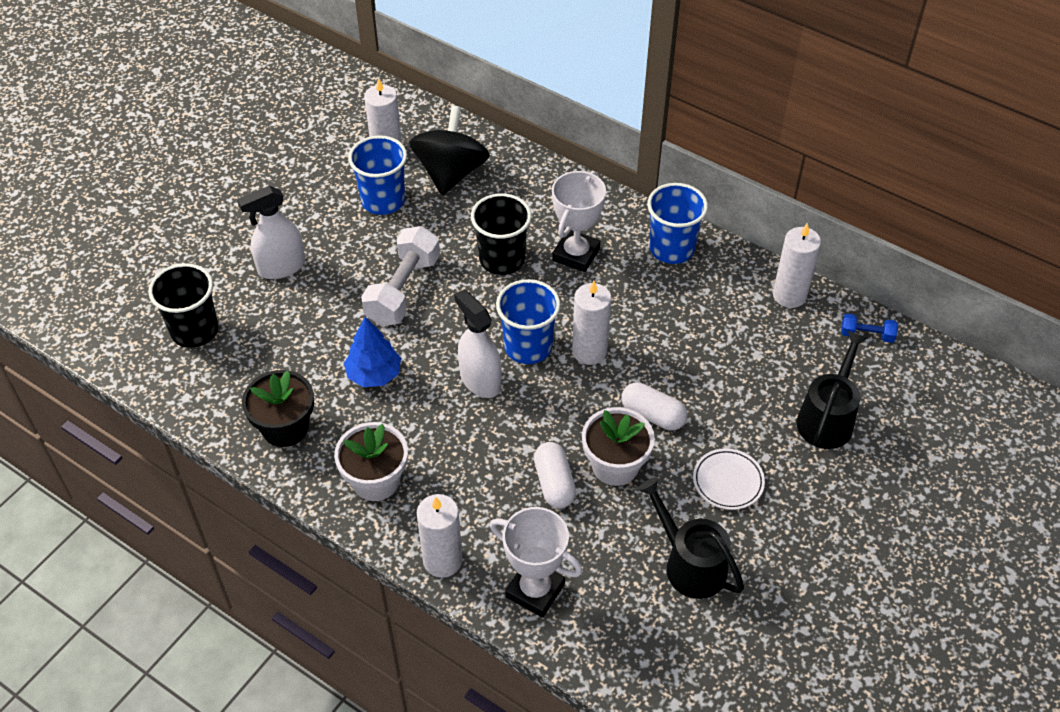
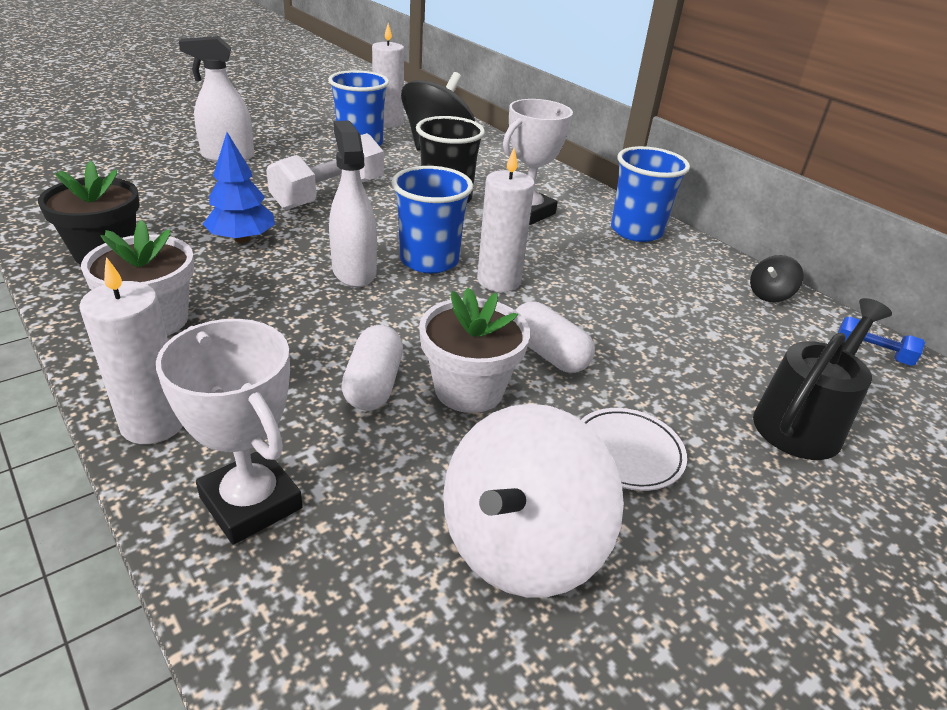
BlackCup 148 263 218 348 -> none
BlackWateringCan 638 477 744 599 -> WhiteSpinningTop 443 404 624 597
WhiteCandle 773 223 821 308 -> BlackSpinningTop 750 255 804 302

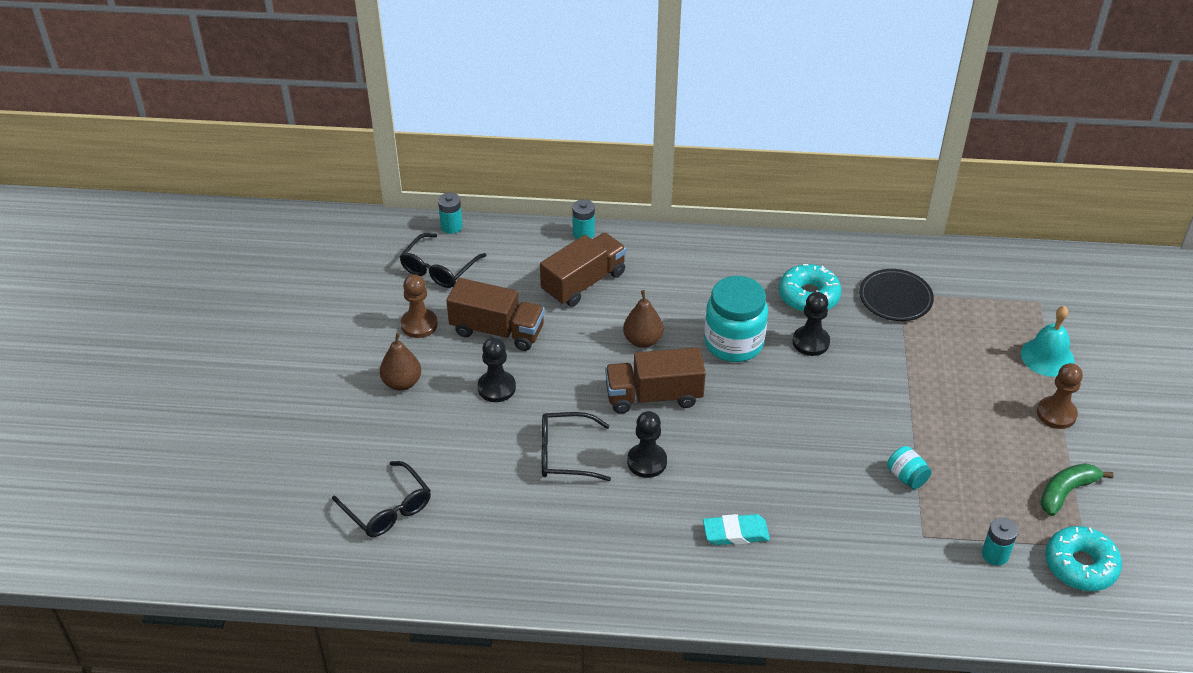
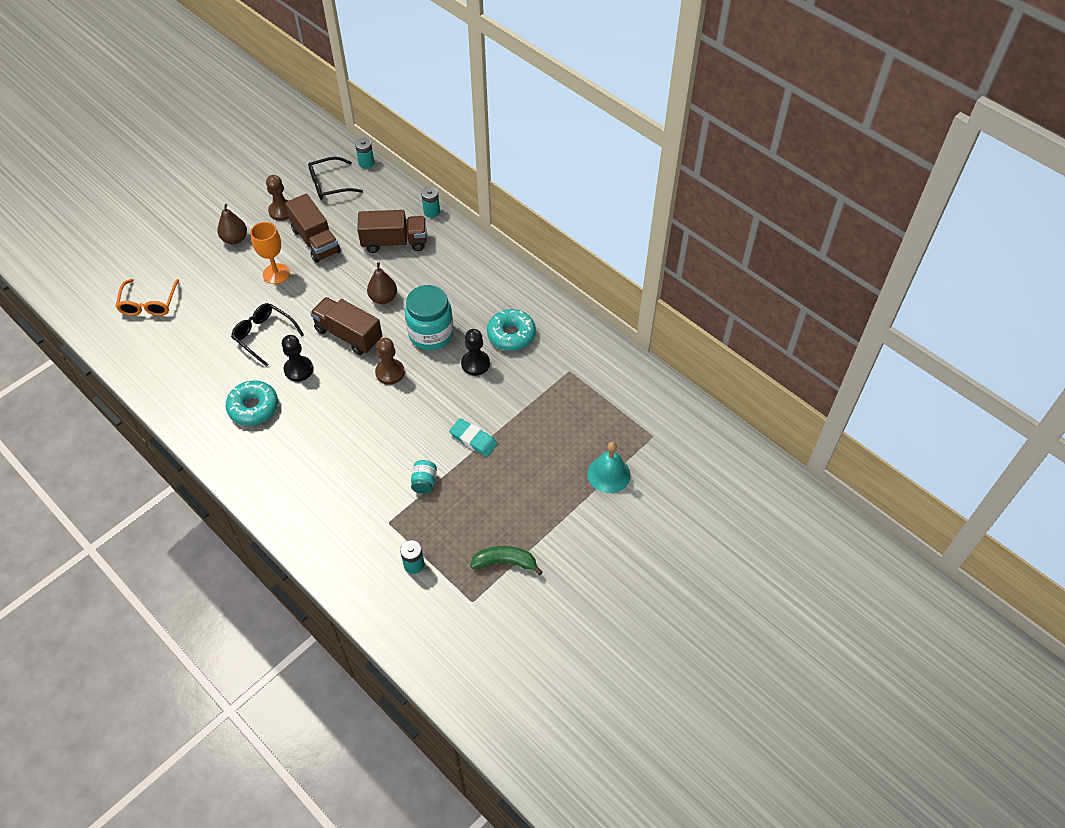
BlackGlasses 332 461 431 537 -> OrangeGlasses 115 279 179 316
BlackPawn 478 337 516 402 -> OrangeGoblet 250 222 290 284
TurquoiseEraser 703 514 770 545 -> TurquoiseEraser 449 418 498 457, move
BlackPlate 859 269 934 321 -> none
BrownPawn 1037 363 1083 429 -> BrownPawn 375 338 405 385, move
TurquoiseDonut 1045 526 1122 591 -> TurquoiseDonut 226 380 278 426, move

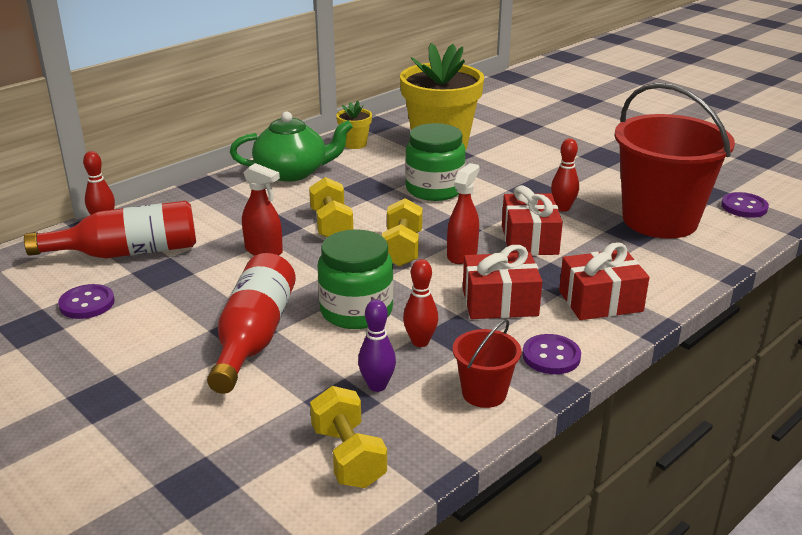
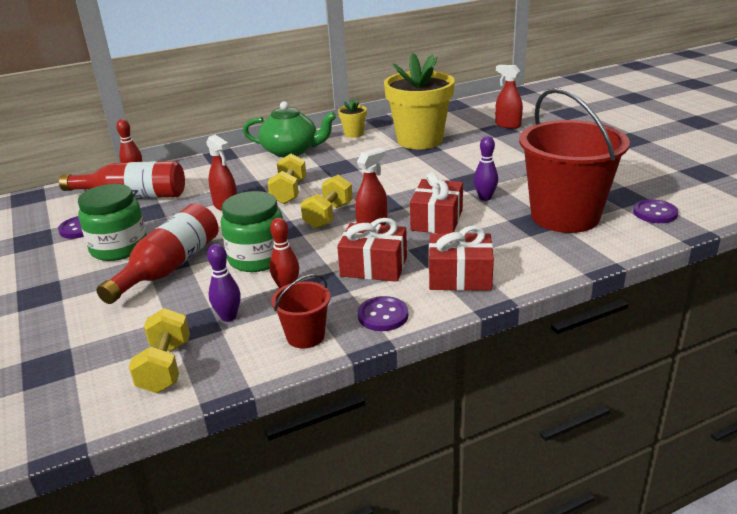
GreenJar 405 123 466 201 -> GreenJar 78 184 147 261, move
RedBowlingPin 551 138 579 212 -> PurpleBowlingPin 474 136 498 201
none -> RedSprayBottle 495 65 523 129

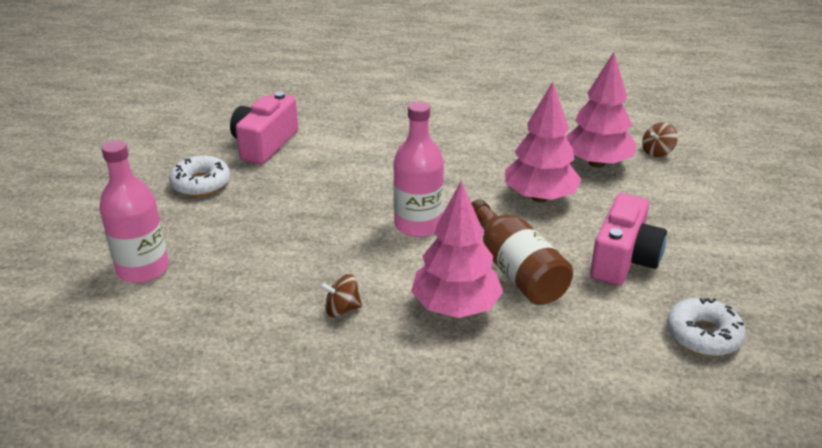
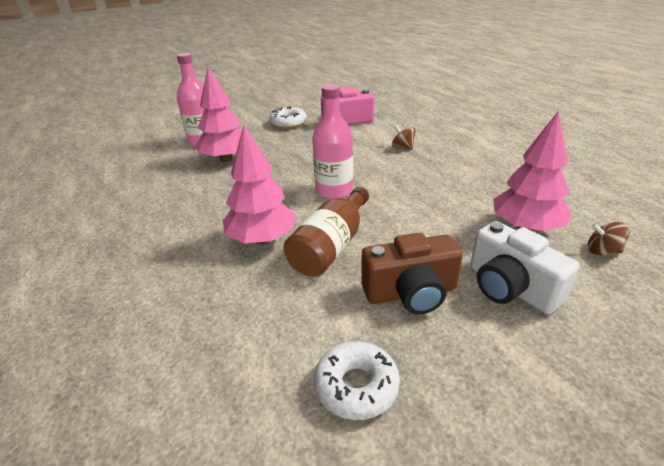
BrownSpinningTop 320 274 362 317 -> BrownSpinningTop 392 125 416 150, move
PinkTree 505 82 582 202 -> PinkTree 195 67 242 162, move
PinkCamera 590 193 667 285 -> BrownCamera 361 233 463 315
none -> WhiteCamera 470 221 580 314

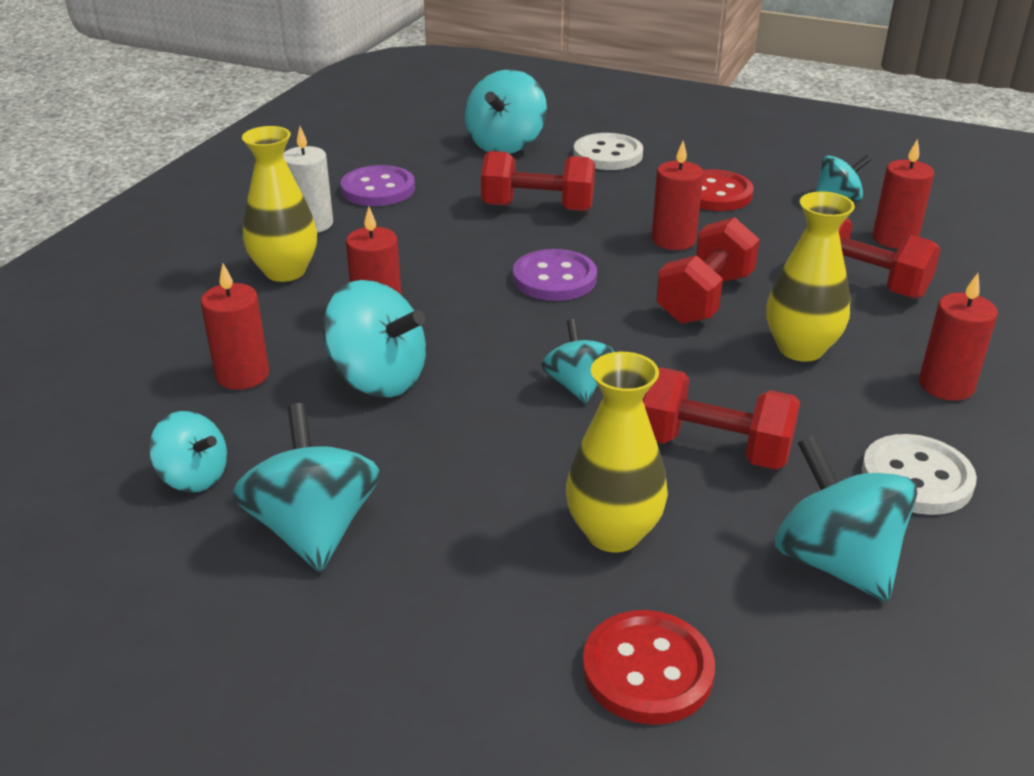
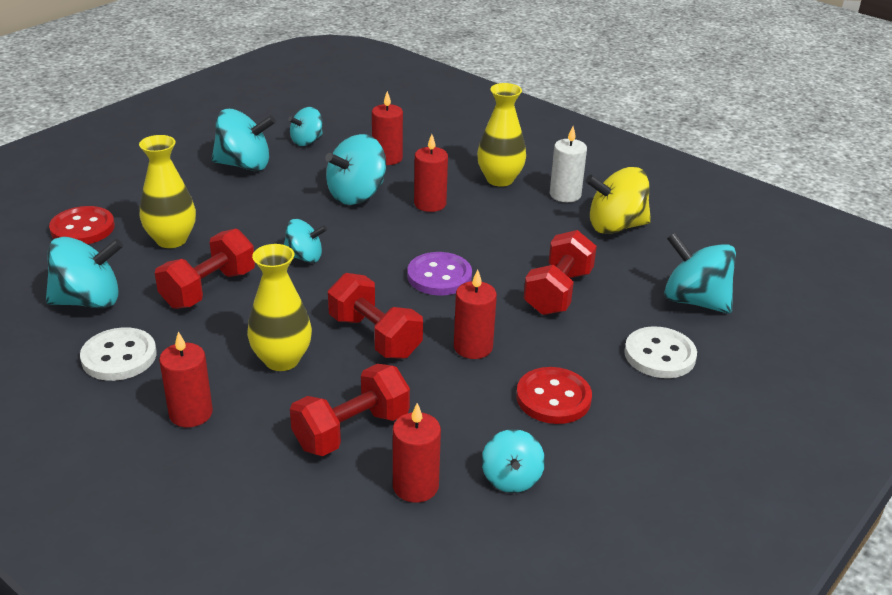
PurpleButton 341 165 415 206 -> YellowSpinningTop 585 167 651 234

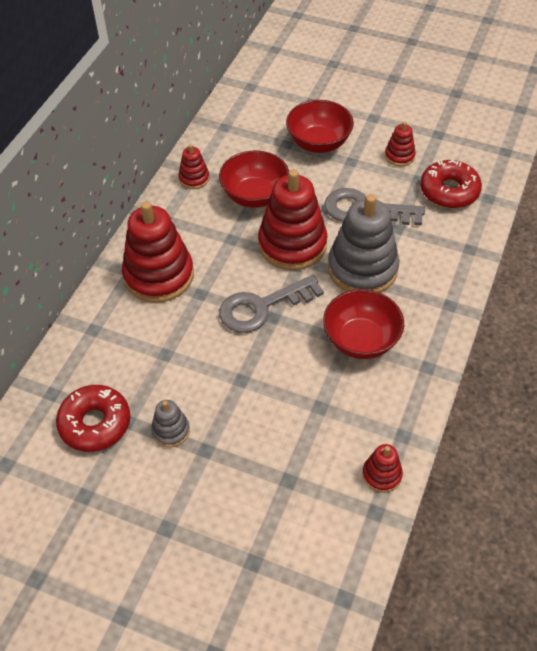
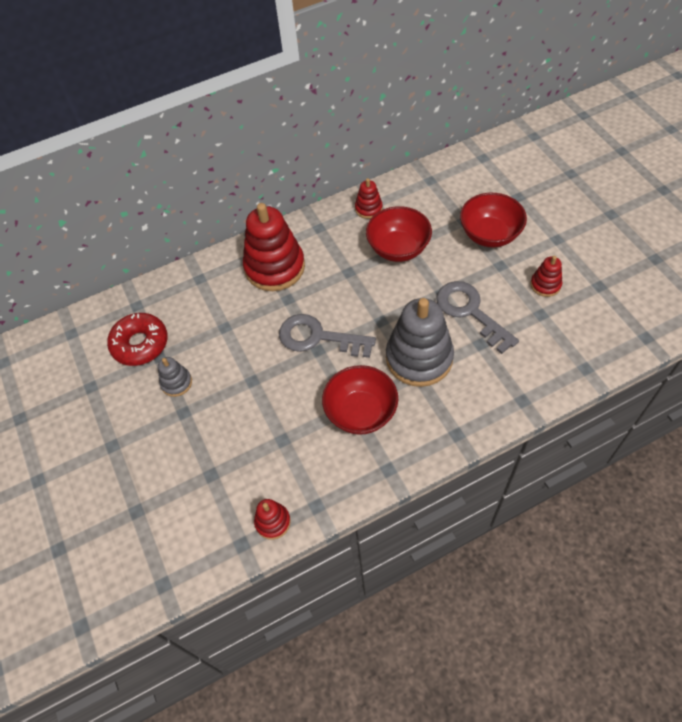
RedStackingToy 258 169 327 270 -> none
RedDonut 420 160 482 208 -> none

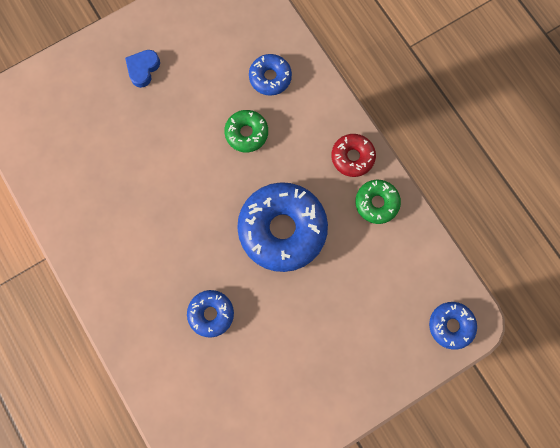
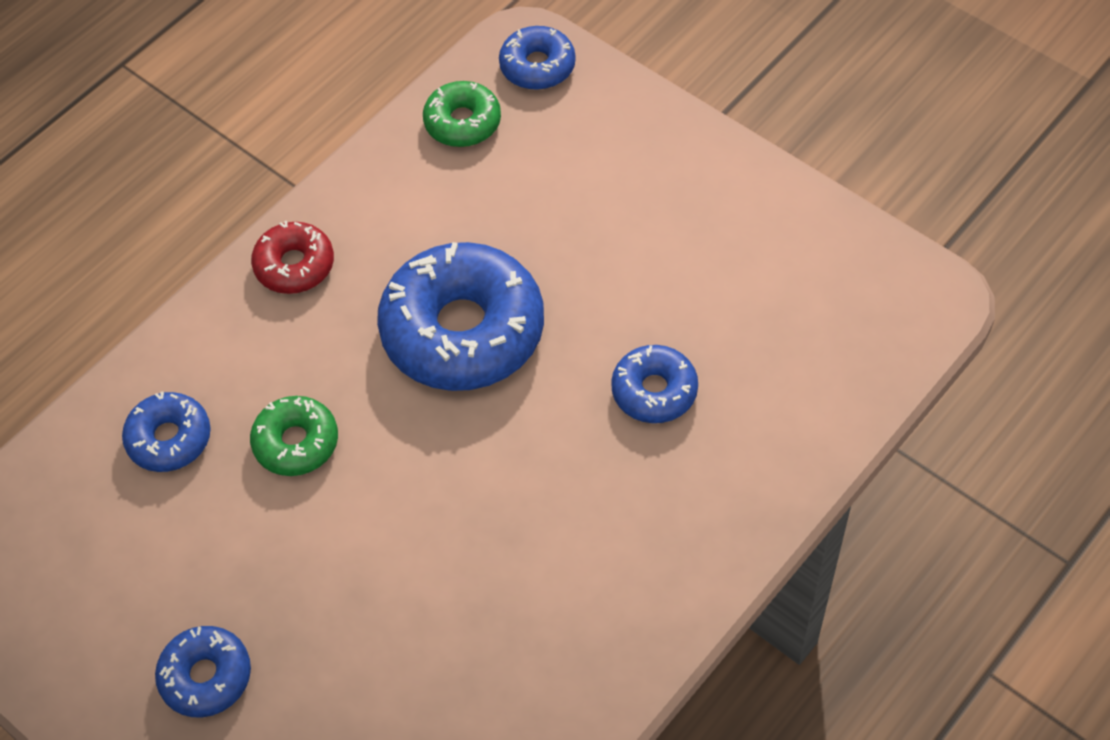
BlueHeart 125 50 160 88 -> BlueDonut 155 626 251 718
GreenDonut 355 180 401 224 -> GreenDonut 423 81 501 147, move

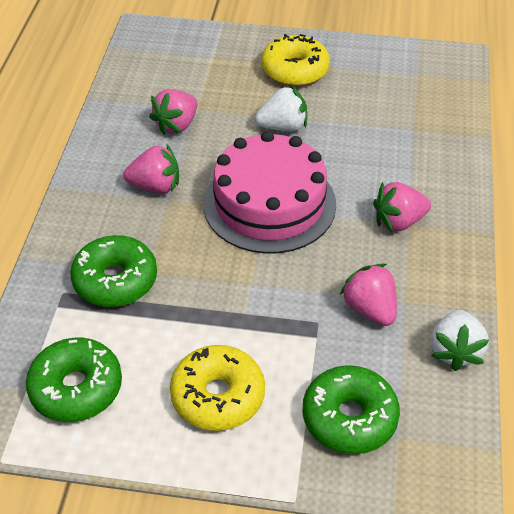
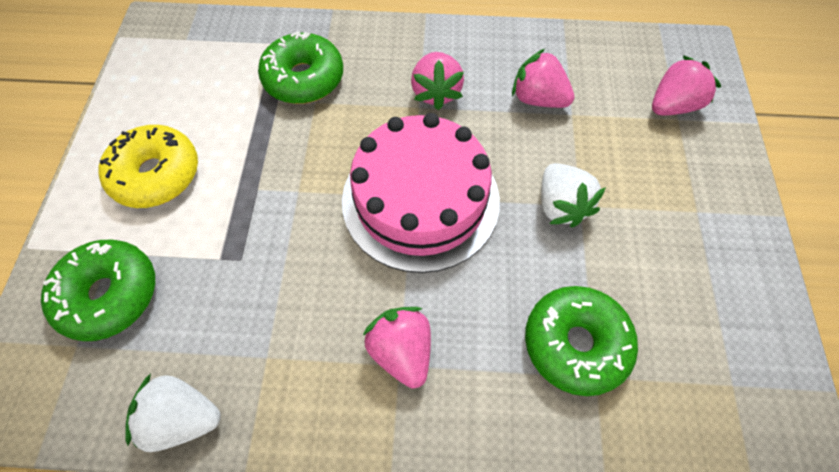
GreenDonut 26 338 122 422 -> GreenDonut 525 286 638 396, move
YellowDonut 261 34 330 87 -> none
PinkStrawberry 340 264 397 326 -> PinkStrawberry 652 55 721 115, move

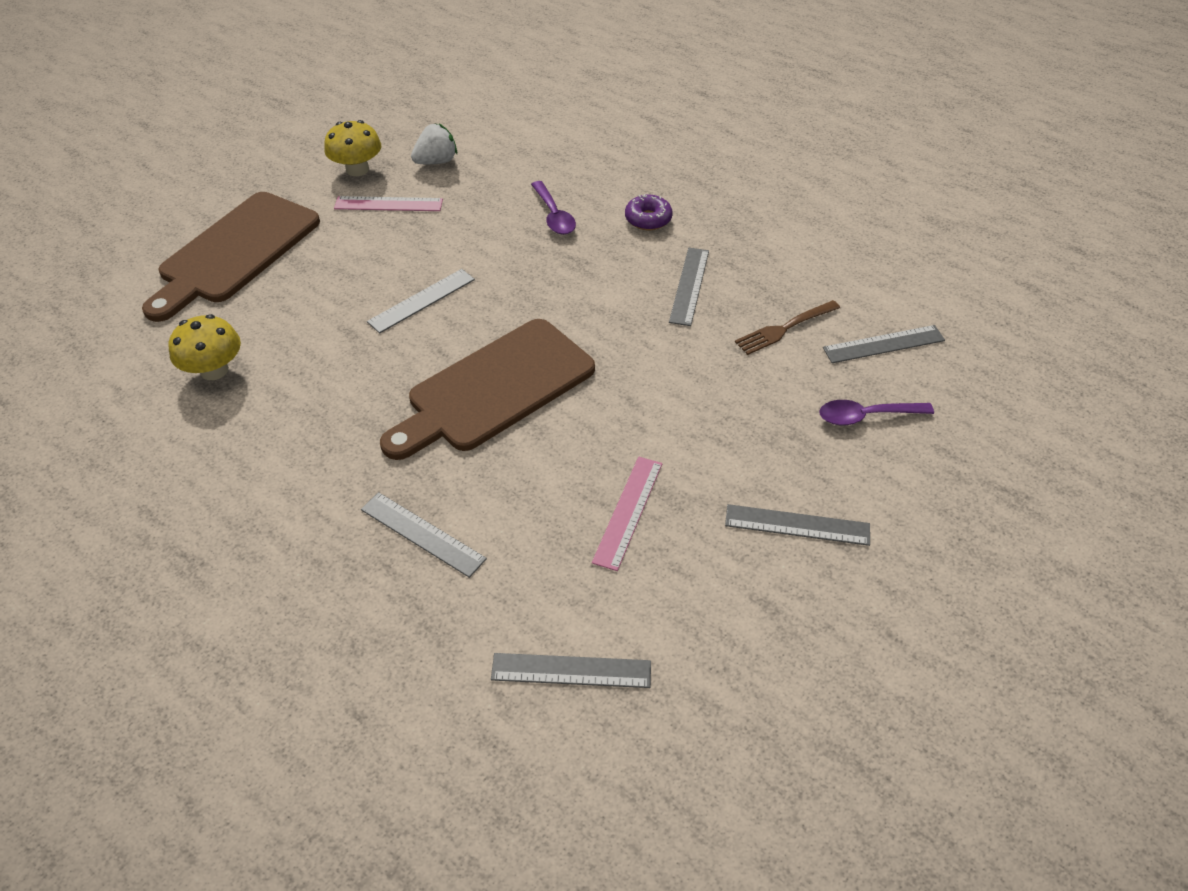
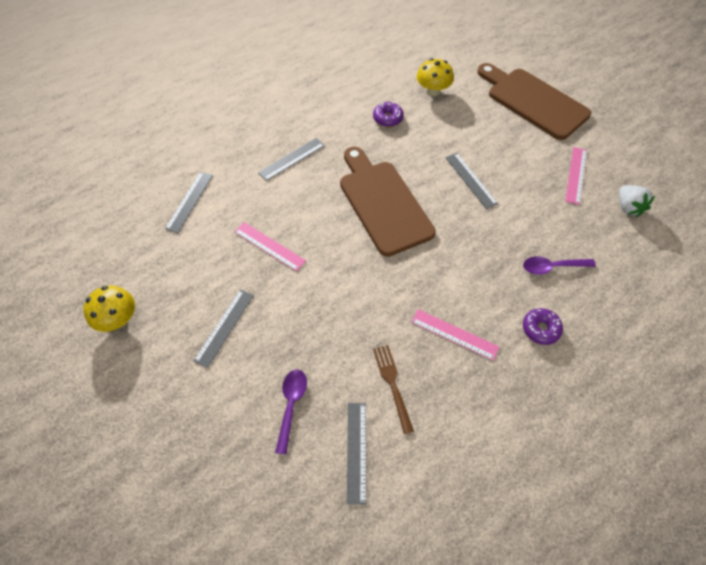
YellowMushroom 324 120 381 176 -> YellowMushroom 83 286 135 332, move
GreyRuler 669 248 709 326 -> PinkRuler 411 309 499 361
none -> PurpleDonut 373 102 404 127

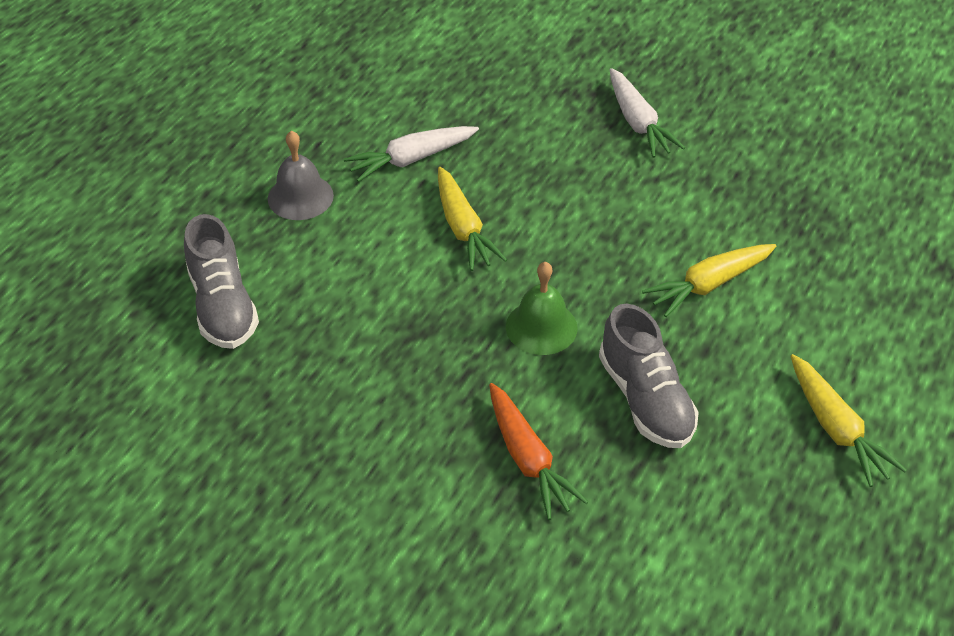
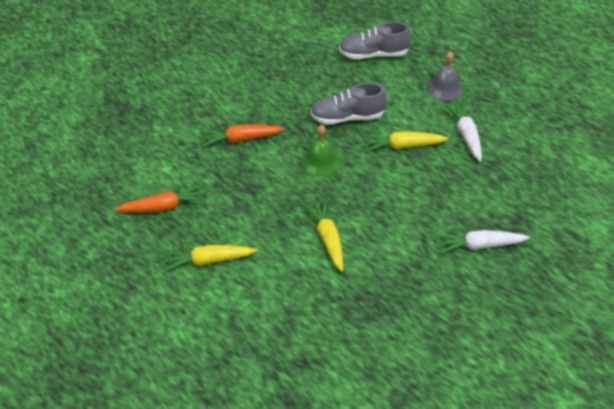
GreyShoe 599 304 699 448 -> GreyShoe 310 83 387 125, move
none -> OrangeCarrot 115 184 206 213

